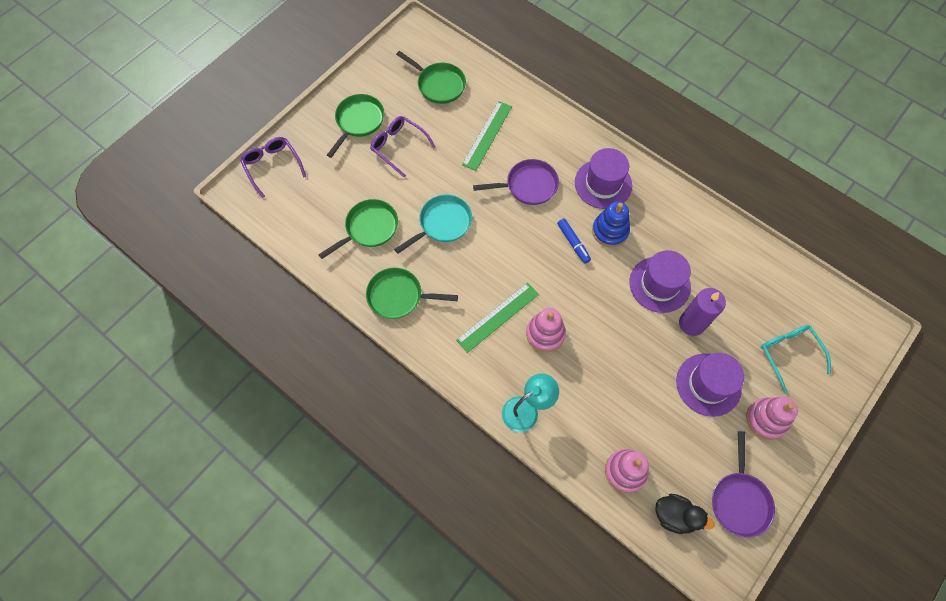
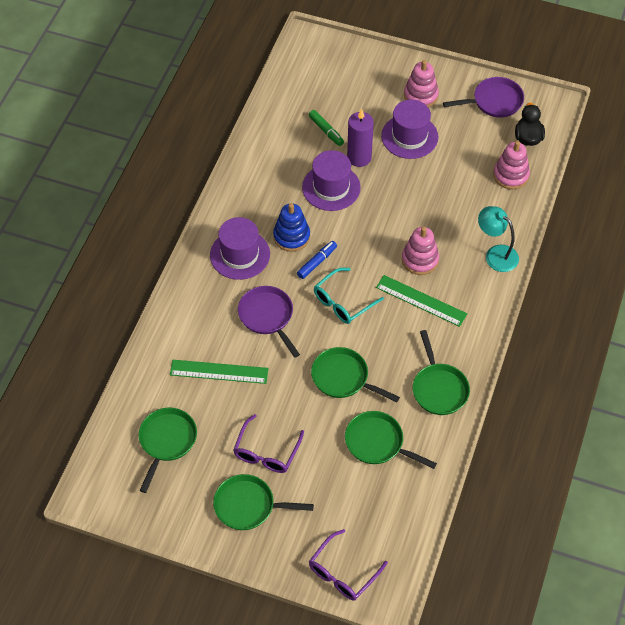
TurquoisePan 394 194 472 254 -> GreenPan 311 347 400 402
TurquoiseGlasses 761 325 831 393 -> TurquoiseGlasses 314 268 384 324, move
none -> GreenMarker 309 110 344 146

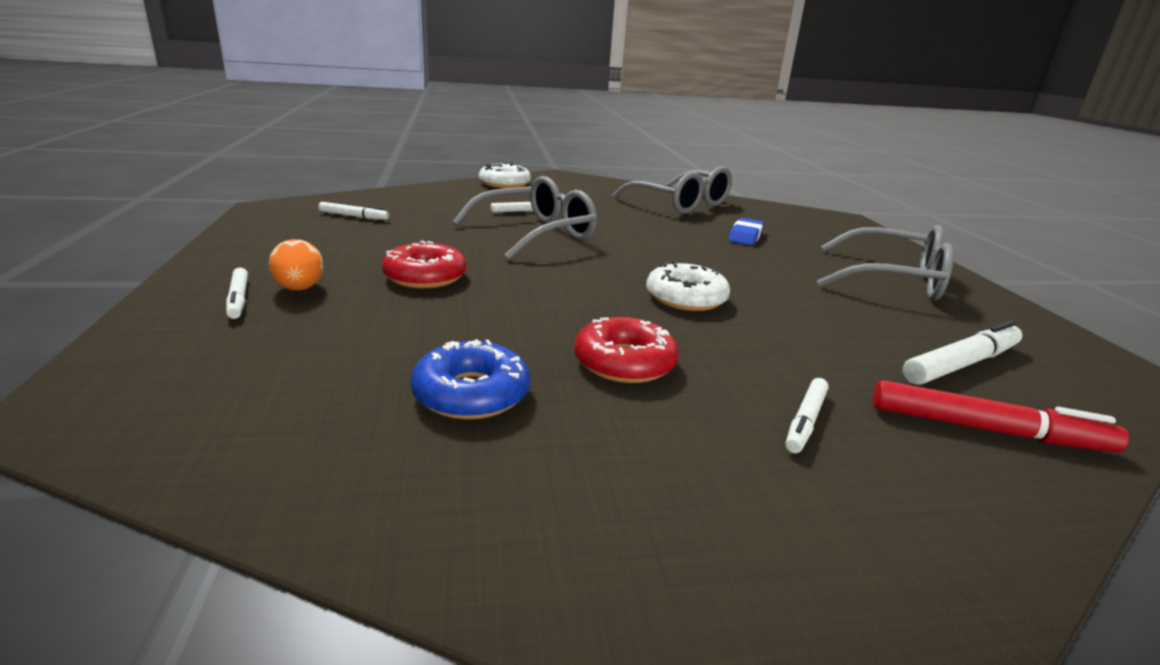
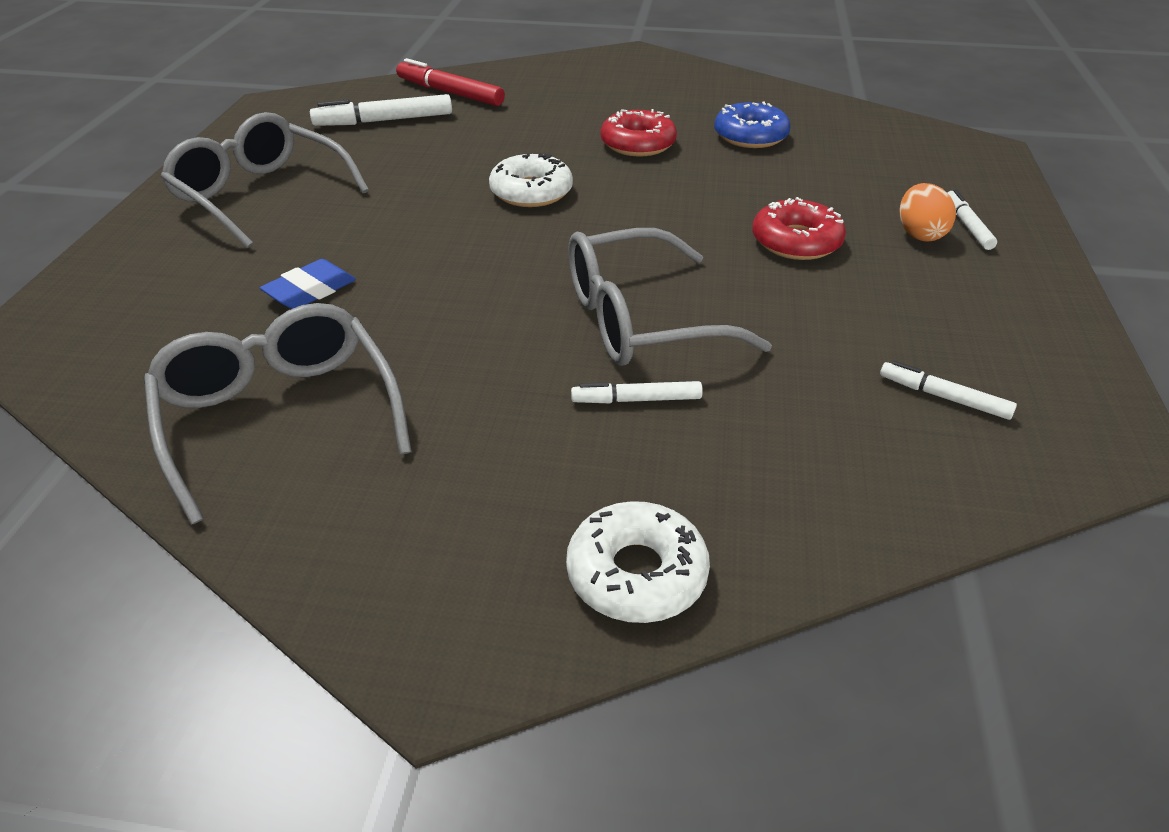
WhiteMarker 785 378 829 453 -> none

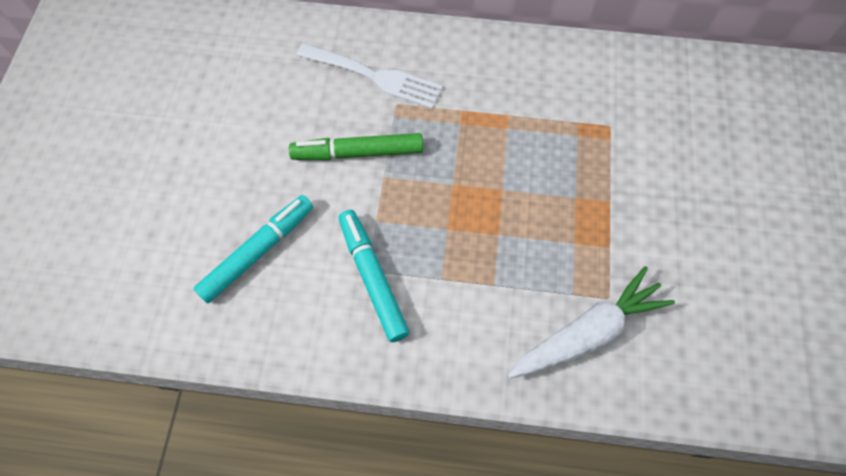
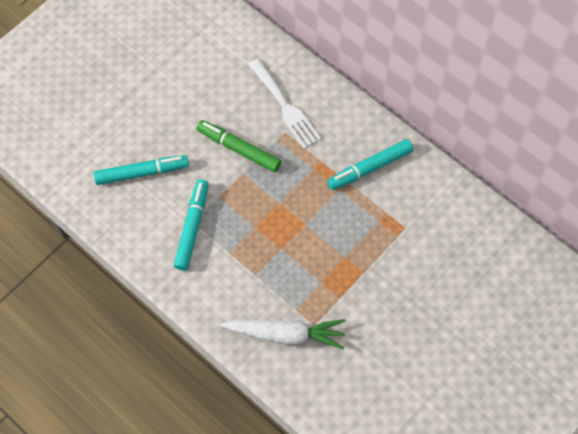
none -> TurquoiseMarker 327 139 413 190

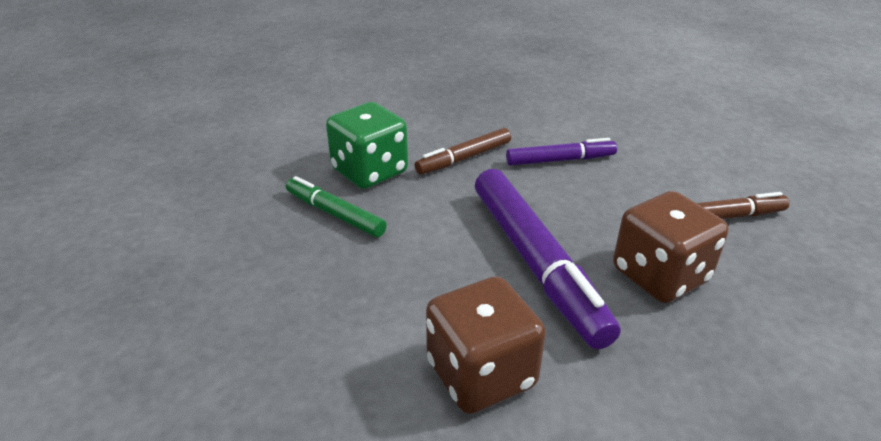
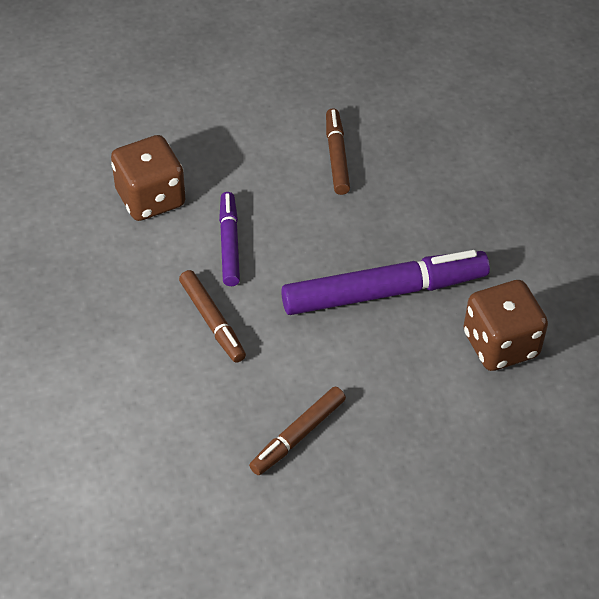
GreenMarker 286 176 387 237 -> BrownMarker 249 386 346 475
GreenDice 326 102 408 189 -> none
BrownDice 613 191 729 303 -> BrownDice 111 135 185 221, move

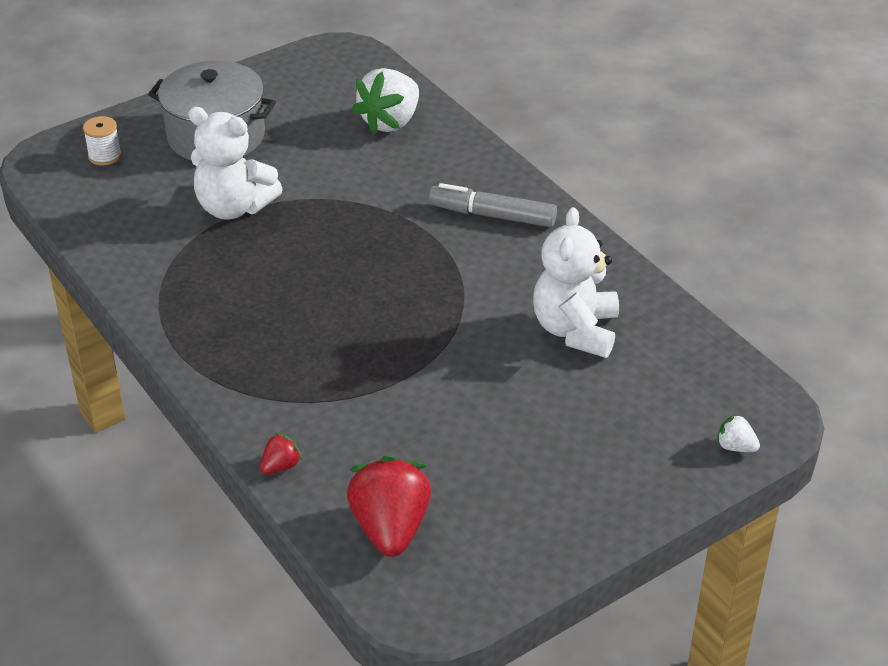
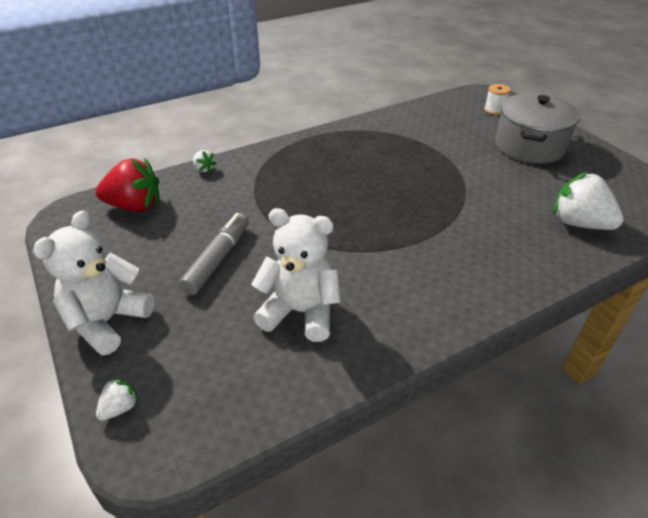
WhiteTeddyBear 188 107 283 220 -> WhiteTeddyBear 33 210 154 355, move
RedStrawberry 260 433 302 474 -> WhiteStrawberry 193 150 217 173
GreyMarker 429 183 557 227 -> GreyMarker 179 213 249 295, move

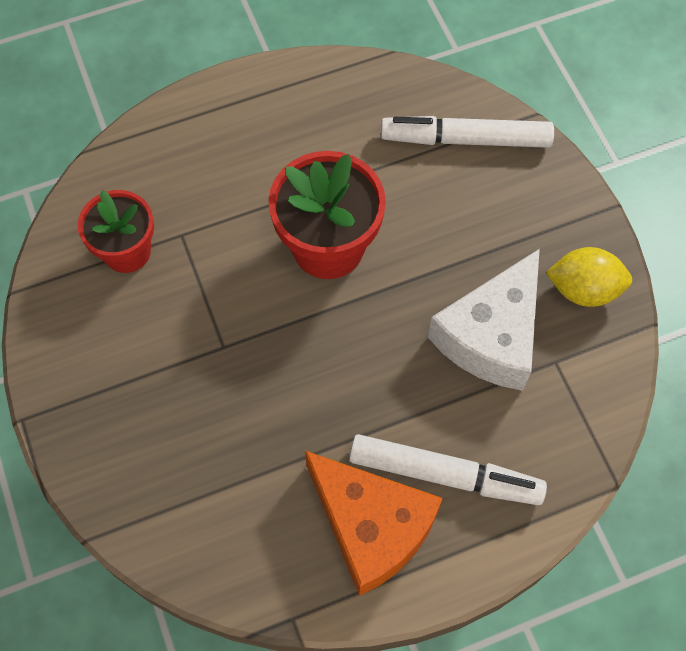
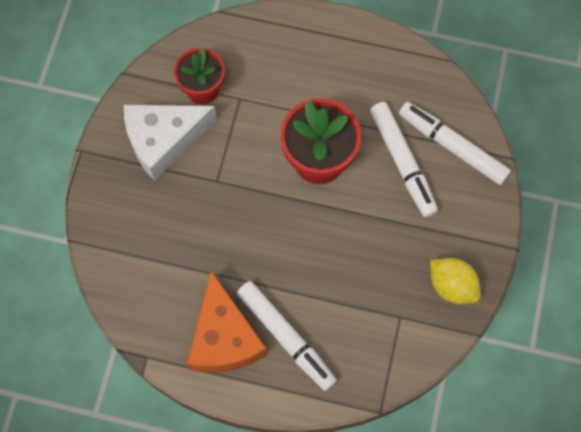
WhiteCheese 428 249 540 391 -> WhiteCheese 124 105 217 181, move
none -> WhiteMarker 370 102 438 218

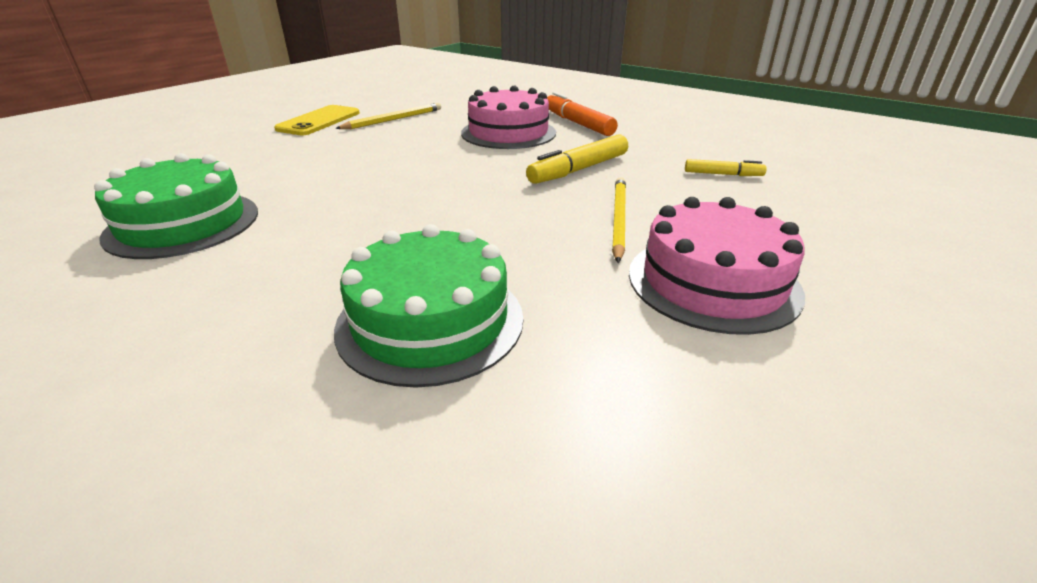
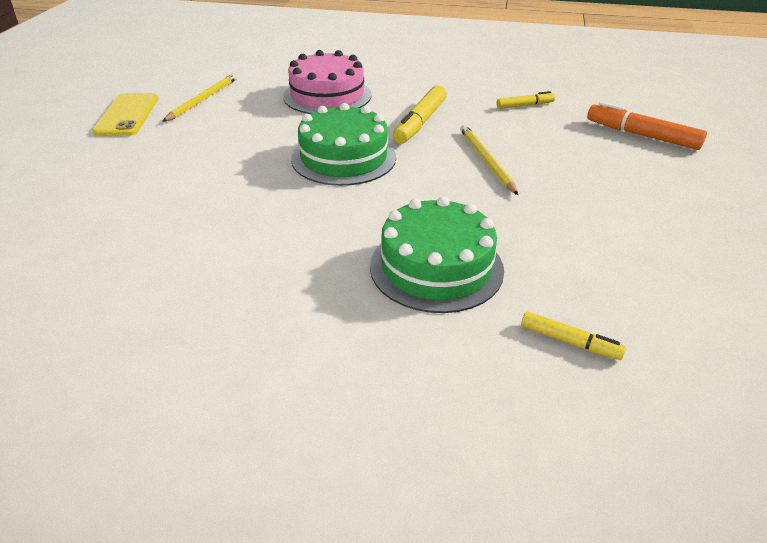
GreenCake 94 153 258 259 -> GreenCake 291 103 396 186, move
OrangeMarker 547 92 618 136 -> OrangeMarker 587 102 707 150, move
PinkCake 629 197 805 335 -> none
none -> YellowMarker 521 311 626 360

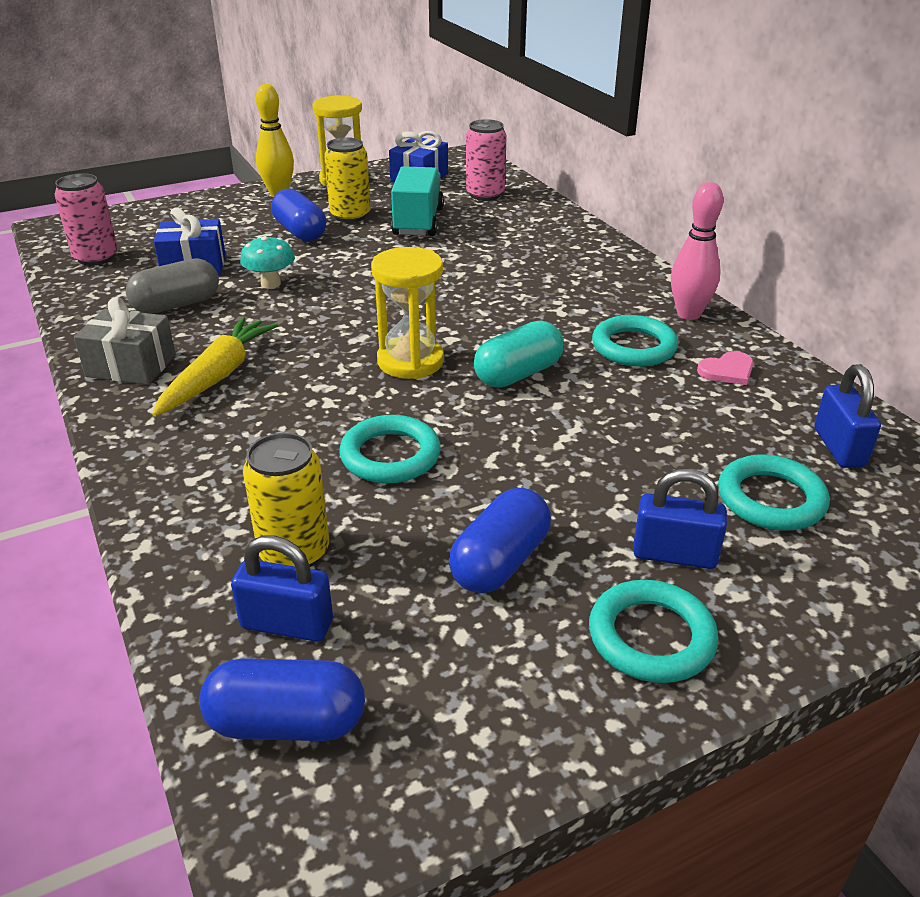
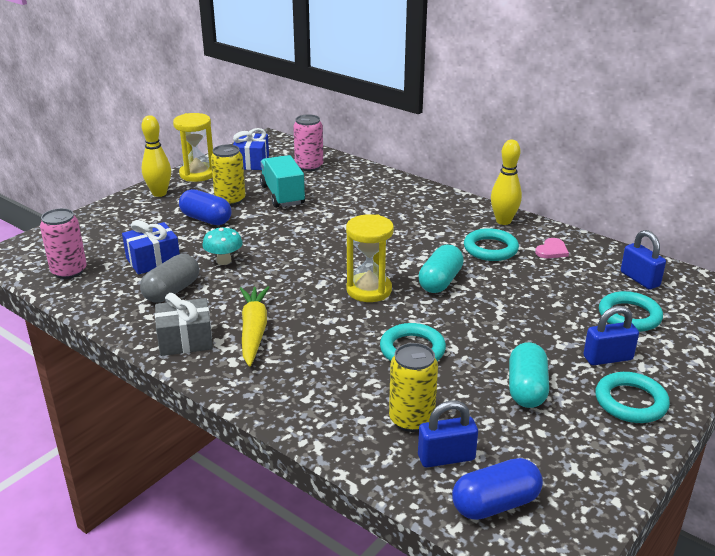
BlueCapsule 449 488 551 593 -> TurquoiseCapsule 509 342 549 408
PinkBowlingPin 671 182 723 320 -> YellowBowlingPin 491 140 522 225

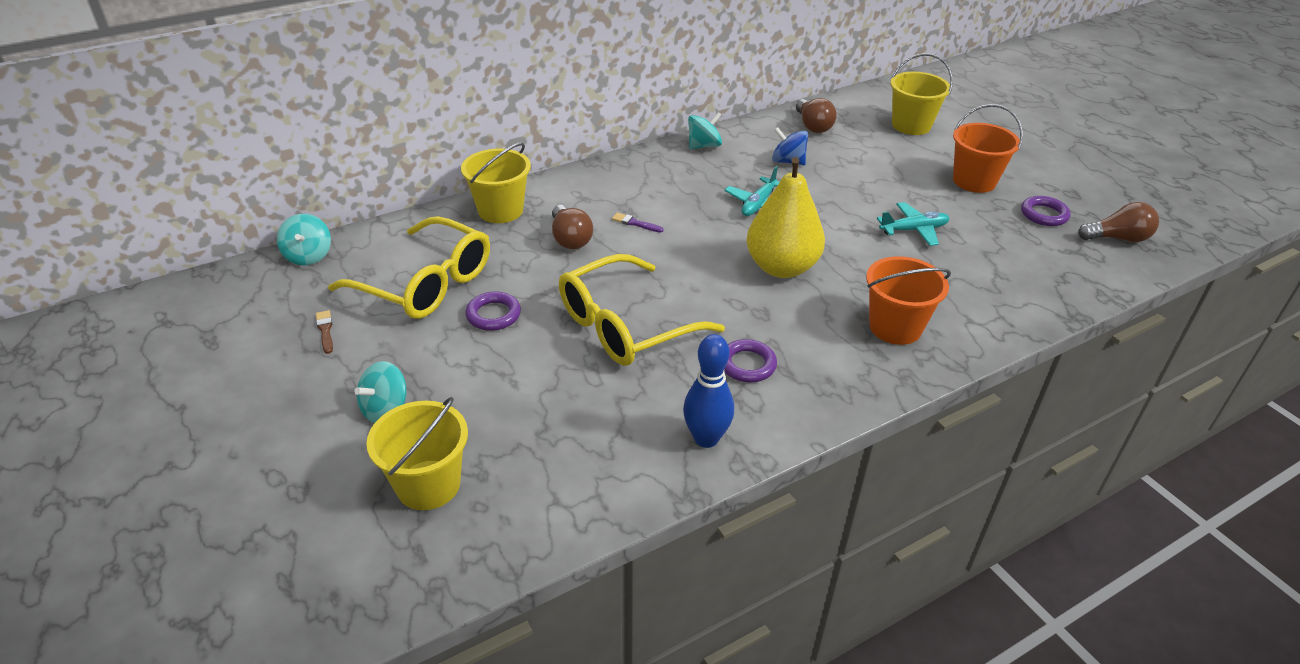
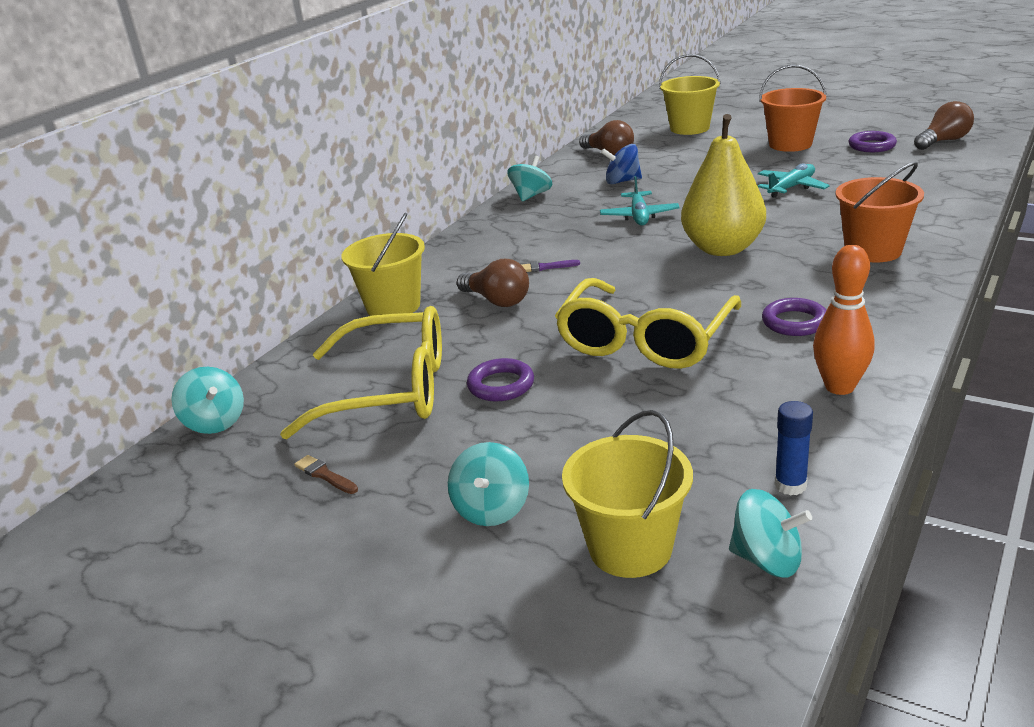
BlueBowlingPin 683 334 734 448 -> OrangeBowlingPin 813 245 875 395
none -> TurquoiseSpinningTop 729 489 812 577
none -> BlueGlueStick 775 401 813 496

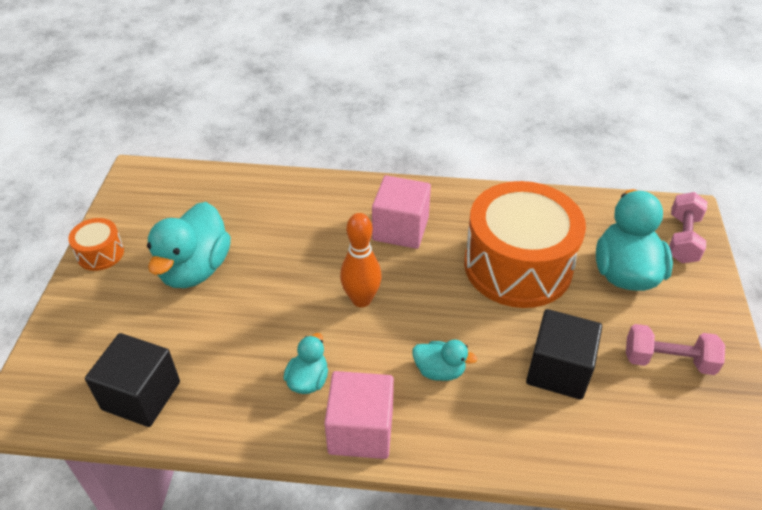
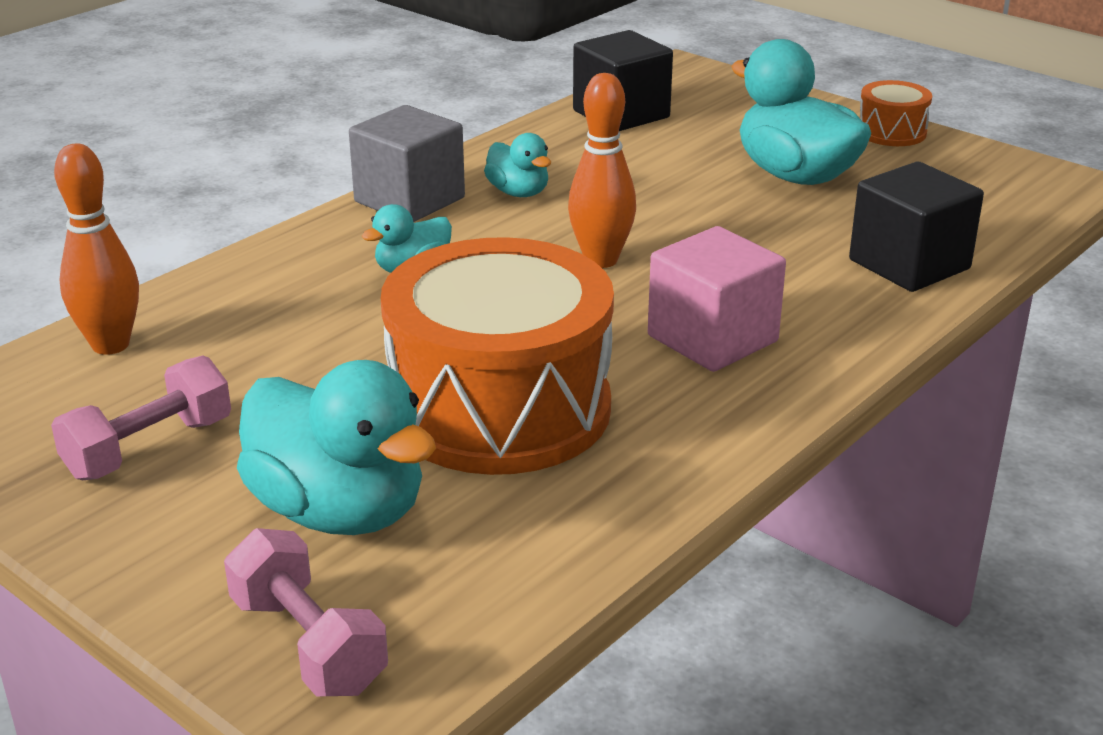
PinkCube 324 371 394 459 -> GreyCube 349 105 465 222
BlackCube 526 309 602 399 -> BlackCube 849 162 984 292, move
none -> OrangeBowlingPin 54 144 139 355

